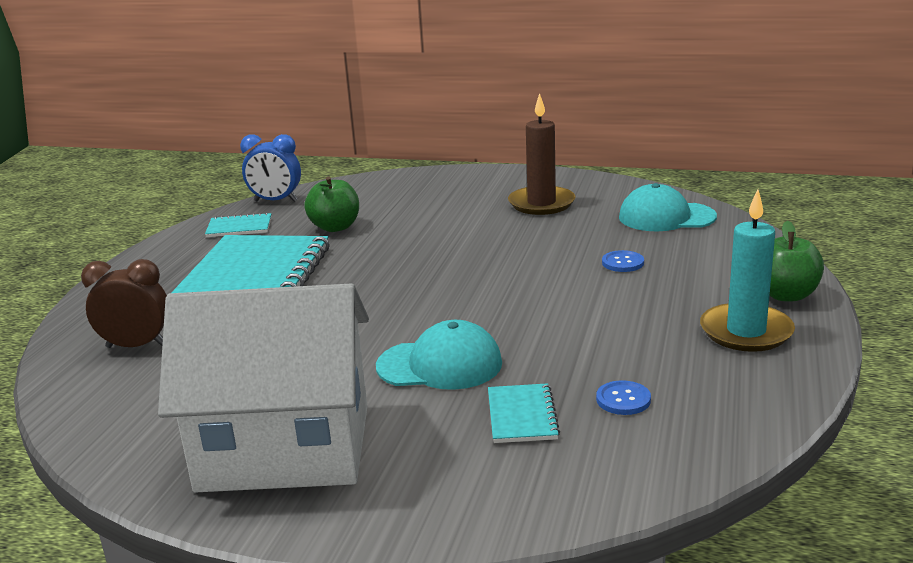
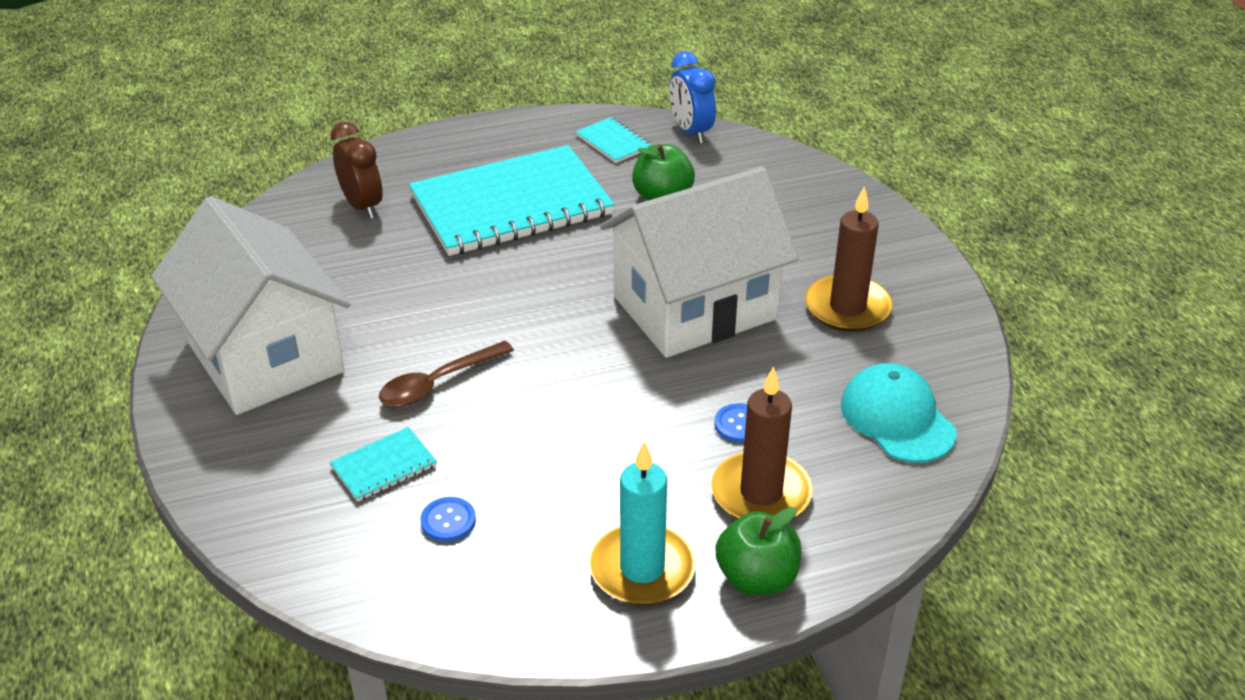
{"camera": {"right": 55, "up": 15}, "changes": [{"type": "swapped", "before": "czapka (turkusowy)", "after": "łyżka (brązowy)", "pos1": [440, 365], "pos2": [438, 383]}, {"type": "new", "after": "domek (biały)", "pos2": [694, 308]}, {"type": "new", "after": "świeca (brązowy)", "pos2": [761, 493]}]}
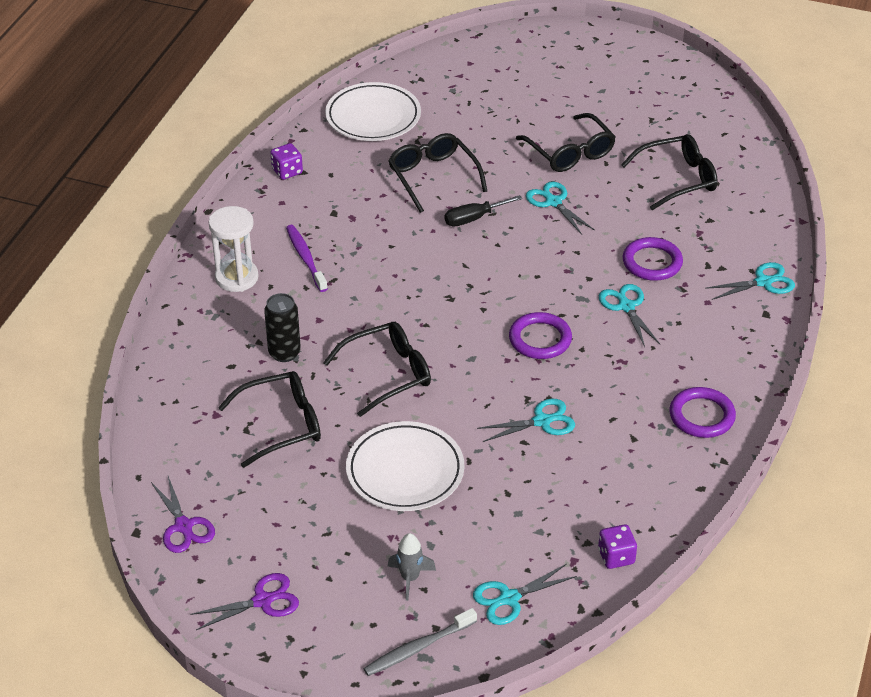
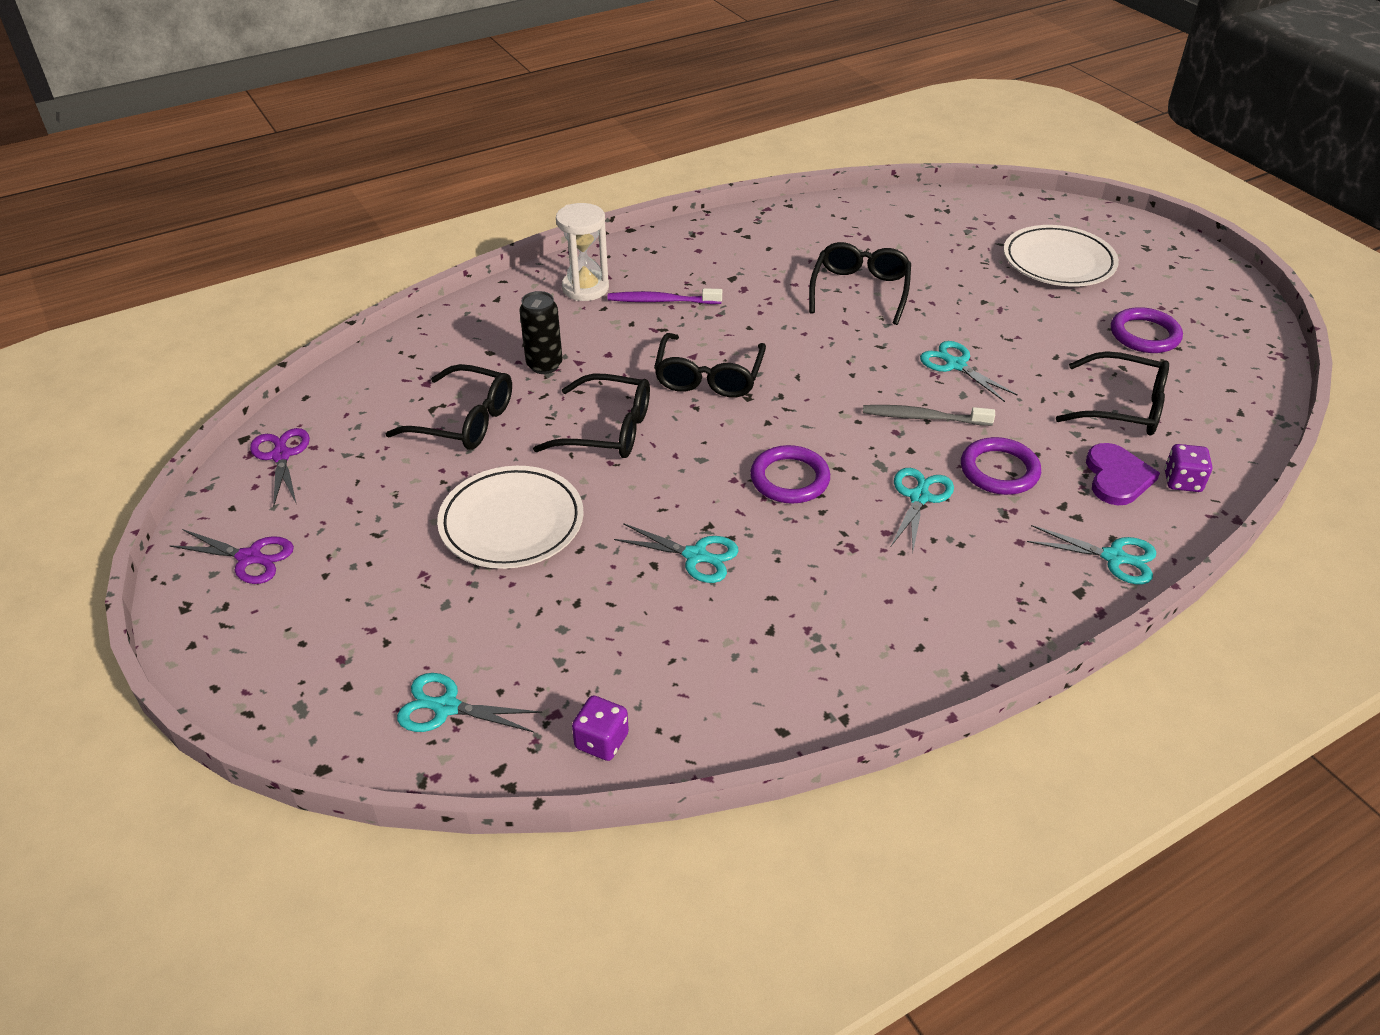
{"camera": {"right": 40, "up": 0}, "changes": [{"type": "rotated", "before": "nożyczki (fioletowy)", "pos1": [183, 526], "pos2": [281, 456], "turn": 150}, {"type": "shifted", "before": "kostka do gry (fioletowy)", "pos1": [287, 171], "pos2": [1182, 481]}, {"type": "rotated", "before": "szczoteczka do zębów (fioletowy)", "pos1": [305, 258], "pos2": [661, 301], "turn": -105}, {"type": "shifted", "before": "talerz (biały)", "pos1": [373, 117], "pos2": [1058, 262]}, {"type": "shifted", "before": "szczoteczka do zębów (szary)", "pos1": [417, 648], "pos2": [923, 417]}, {"type": "gone", "before": "rakieta (szary)", "pos1": [410, 578]}, {"type": "gone", "before": "śrubokręt (czarny)", "pos1": [473, 218]}, {"type": "shifted", "before": "okulary (czarny)", "pos1": [570, 153], "pos2": [708, 377]}, {"type": "rotated", "before": "nożyczki (turkusowy)", "pos1": [553, 202], "pos2": [955, 365], "turn": -45}, {"type": "shifted", "before": "pierścień (fioletowy)", "pos1": [701, 416], "pos2": [1144, 335]}, {"type": "new", "after": "serce (fioletowy)", "pos2": [1117, 477]}]}
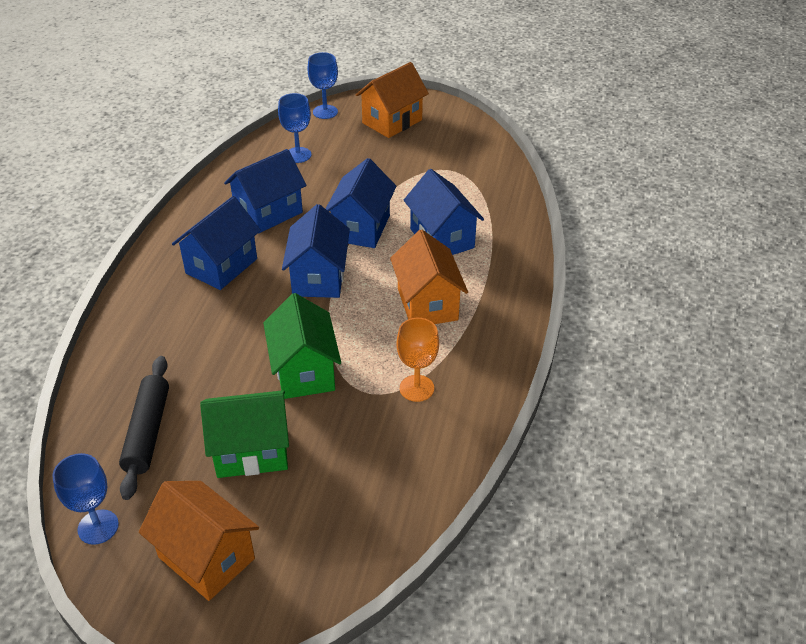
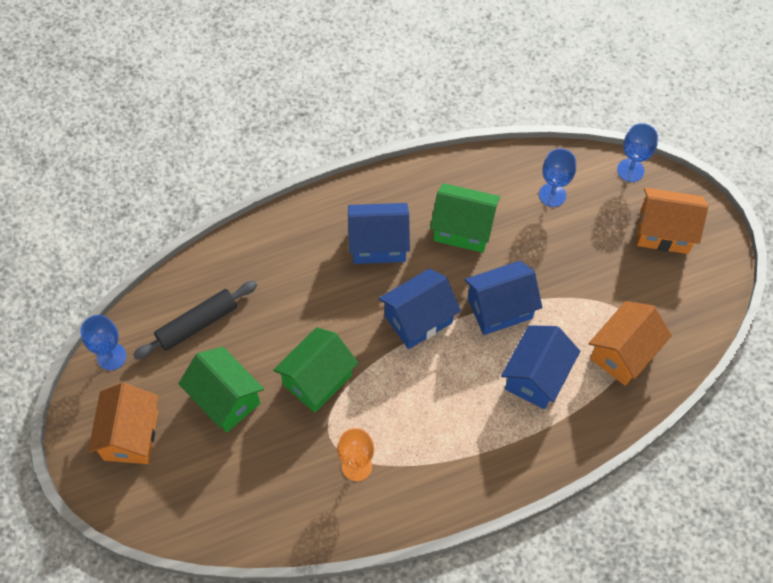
{"camera": {"right": 55, "up": 20}, "changes": [{"type": "repainted", "before": "domek (niebieski)", "after": "domek (zielony)", "pos1": [268, 213], "pos2": [463, 229]}, {"type": "shifted", "before": "domek (pomarańczowy)", "pos1": [427, 304], "pos2": [623, 353]}]}
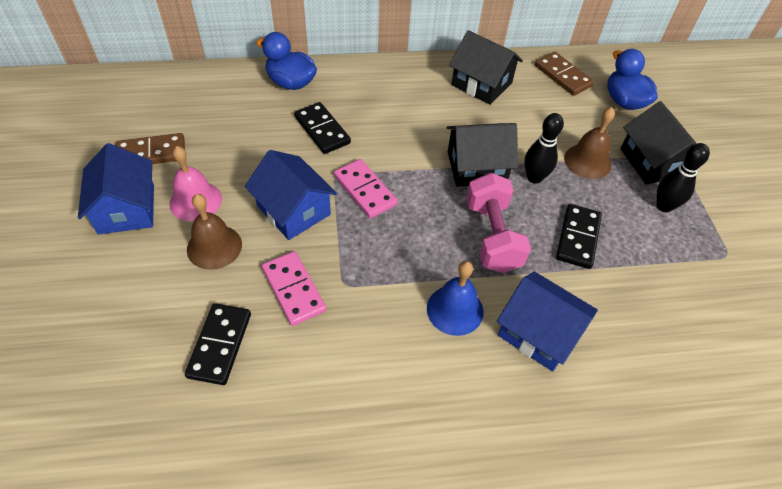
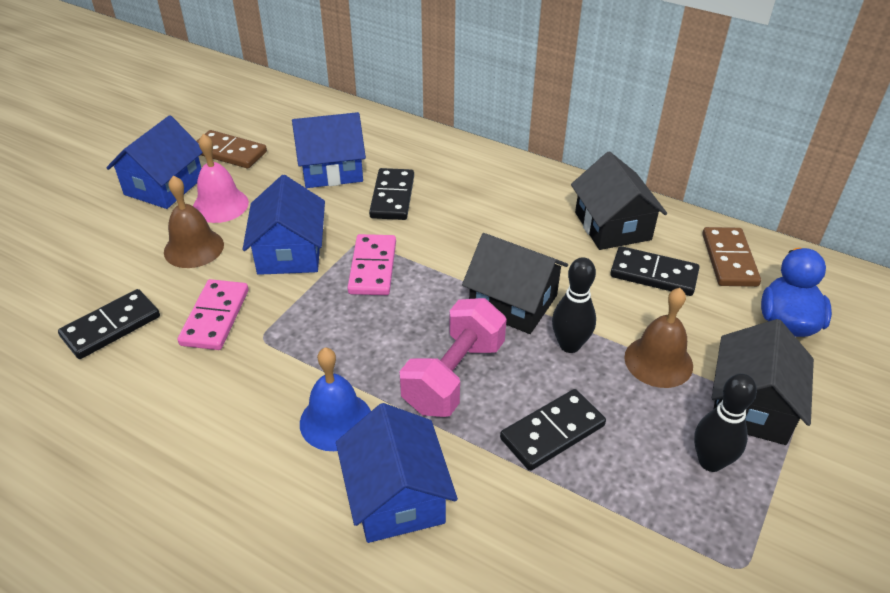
{"camera": {"right": 40, "up": -10}, "changes": [{"type": "gone", "before": "kaczka (niebieski)", "pos1": [291, 83]}, {"type": "new", "after": "domek (niebieski)", "pos2": [332, 170]}, {"type": "new", "after": "kostka domina (czarny)", "pos2": [653, 274]}]}
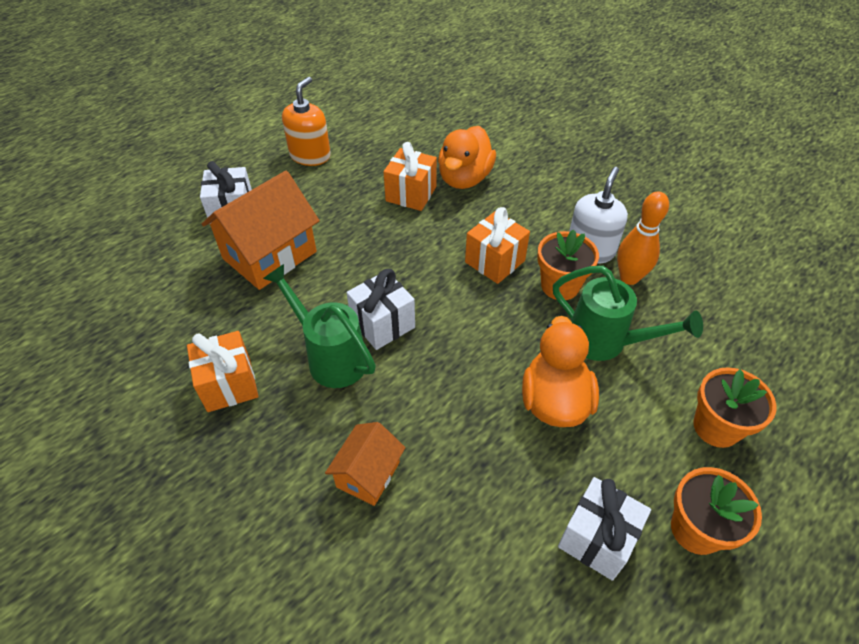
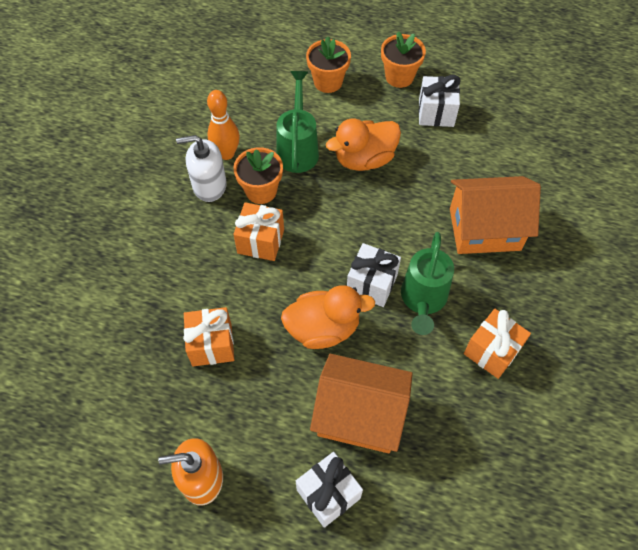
{"camera": {"right": -120, "up": 10}, "changes": [{"type": "scaled", "before": "domek (pomarańczowy)", "pos1": [368, 474], "pos2": [484, 229], "scale": 1.79}, {"type": "shifted", "before": "kaczka (pomarańczowy)", "pos1": [464, 178], "pos2": [323, 328]}]}
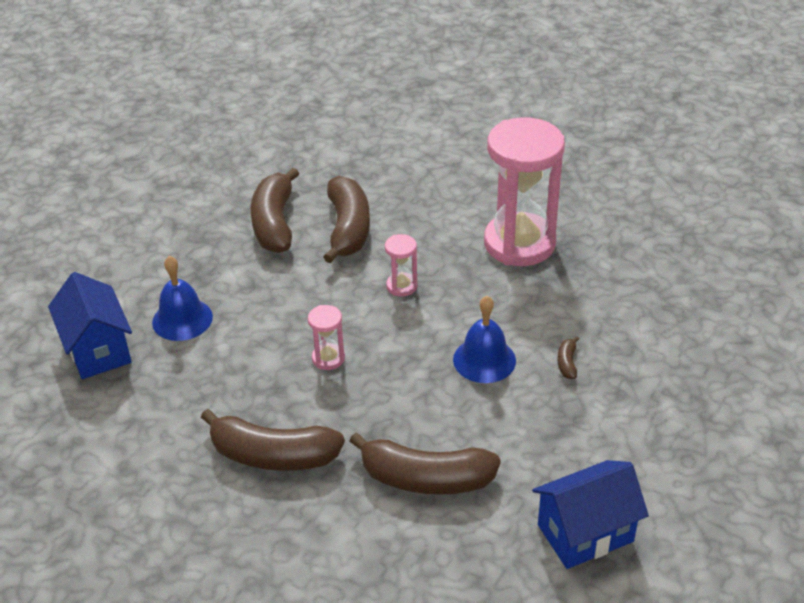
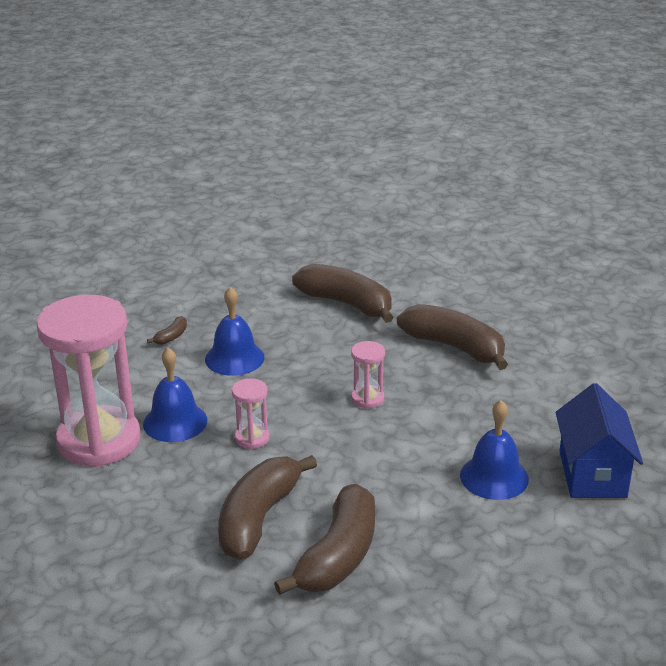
{"camera": {"right": -155, "up": -10}, "changes": [{"type": "gone", "before": "domek (niebieski)", "pos1": [585, 533]}, {"type": "new", "after": "dzwonek (niebieski)", "pos2": [175, 422]}]}
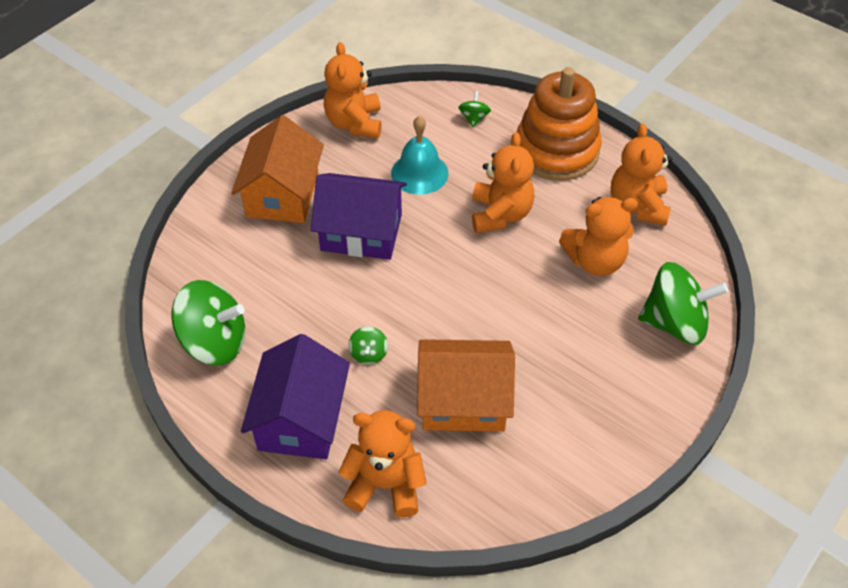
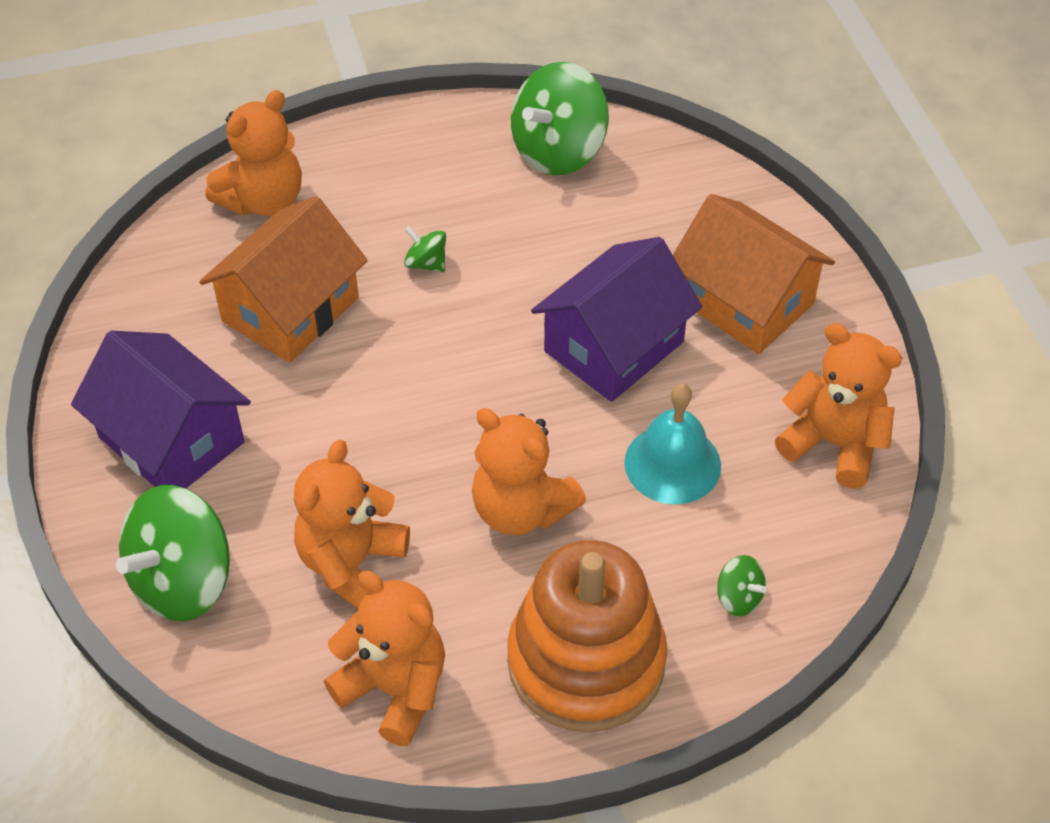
{"camera": {"right": 125, "up": 0}, "changes": [{"type": "shifted", "before": "domek (fioletowy)", "pos1": [301, 419], "pos2": [171, 440]}]}
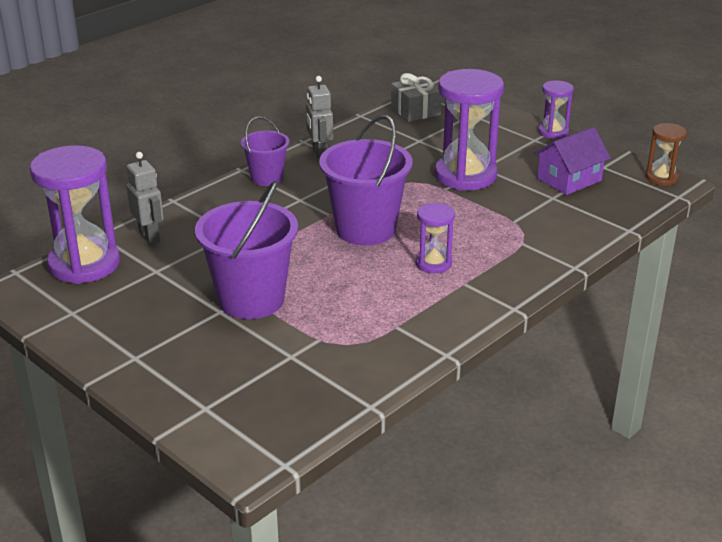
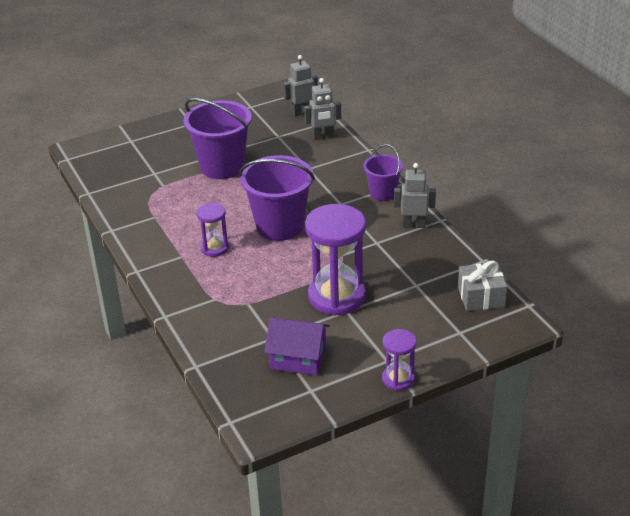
{"camera": {"right": 110, "up": 5}, "changes": [{"type": "swapped", "before": "klepsydra (fioletowy)", "after": "robot (szary)", "pos1": [84, 264], "pos2": [302, 112]}, {"type": "rotated", "before": "domek (fioletowy)", "pos1": [569, 179], "pos2": [298, 358], "turn": -60}, {"type": "gone", "before": "klepsydra (brązowy)", "pos1": [662, 178]}]}
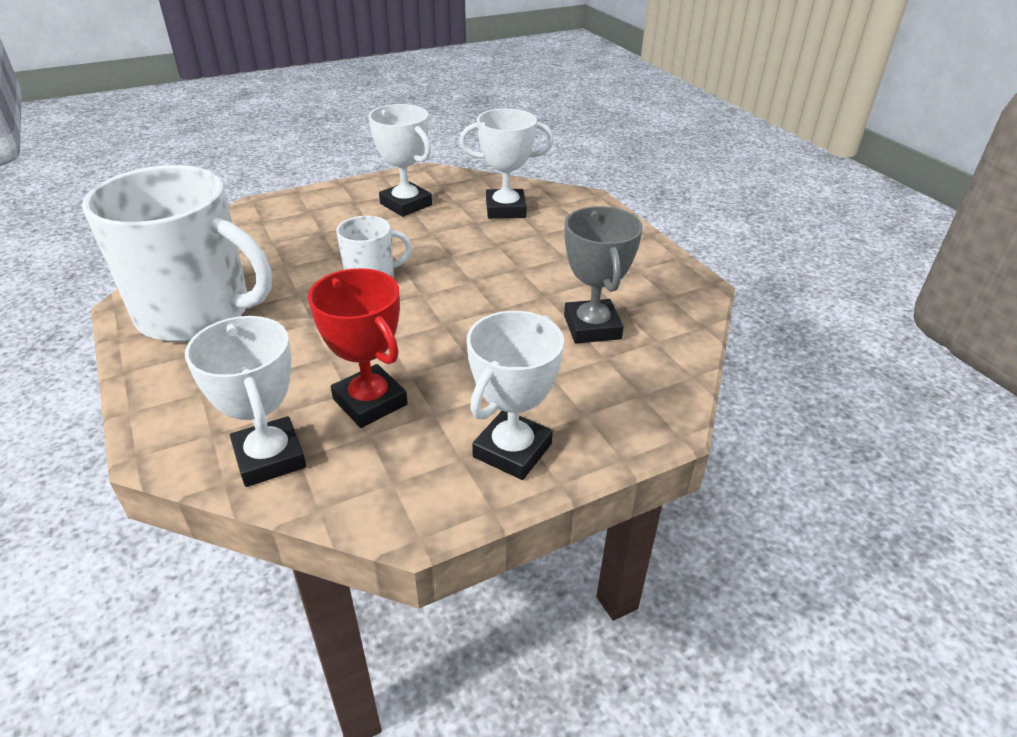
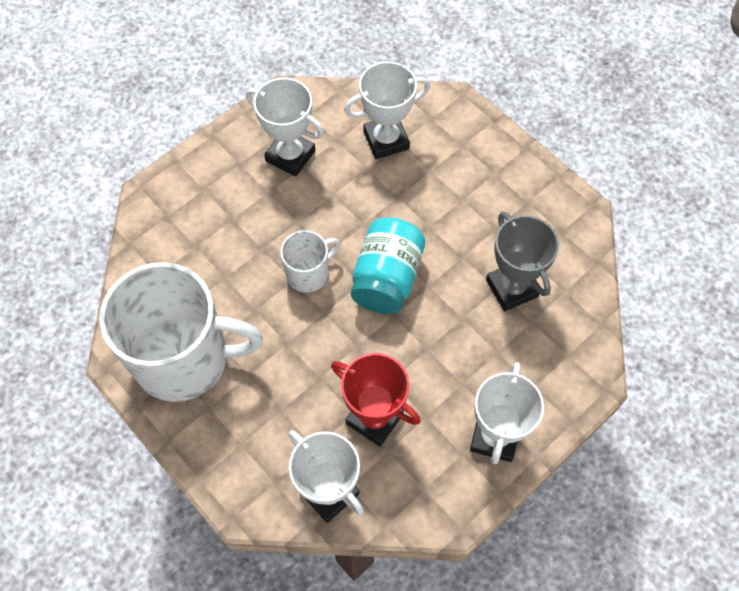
{"camera": {"right": -15, "up": 25}, "changes": [{"type": "new", "after": "słoik (turkusowy)", "pos2": [387, 278]}]}
